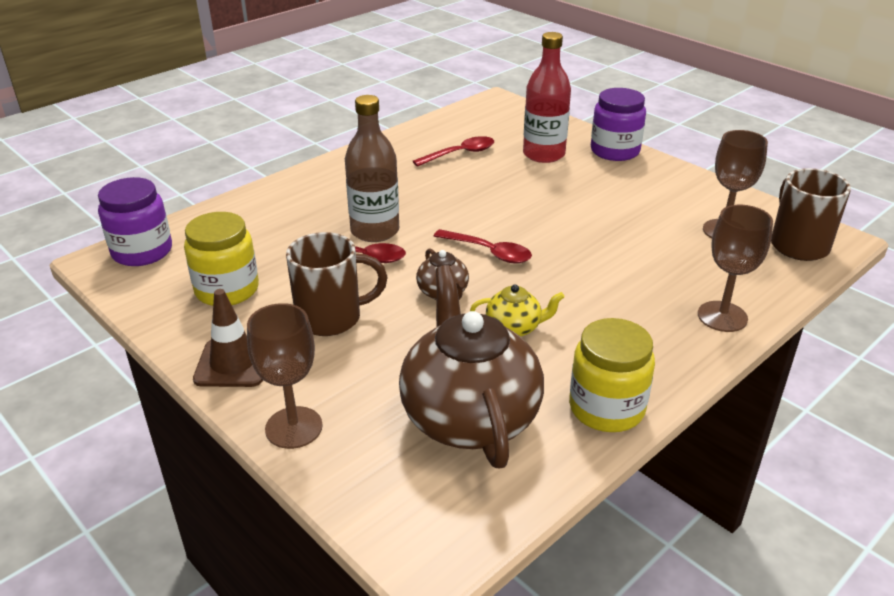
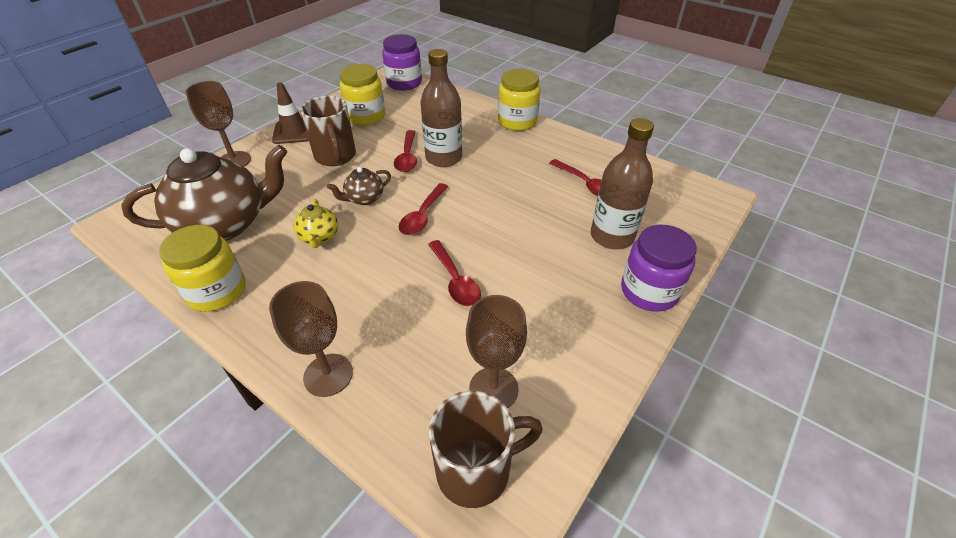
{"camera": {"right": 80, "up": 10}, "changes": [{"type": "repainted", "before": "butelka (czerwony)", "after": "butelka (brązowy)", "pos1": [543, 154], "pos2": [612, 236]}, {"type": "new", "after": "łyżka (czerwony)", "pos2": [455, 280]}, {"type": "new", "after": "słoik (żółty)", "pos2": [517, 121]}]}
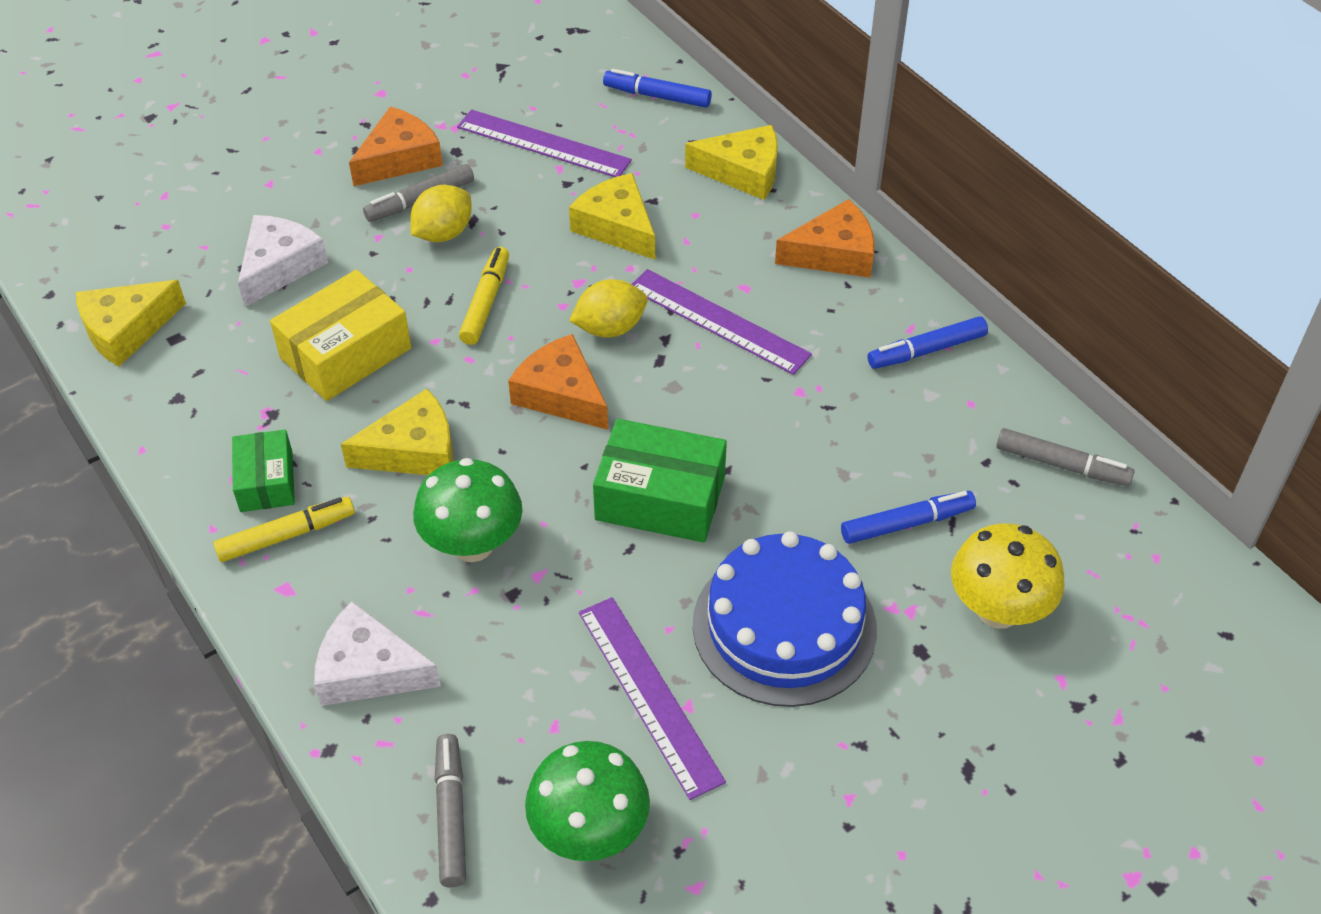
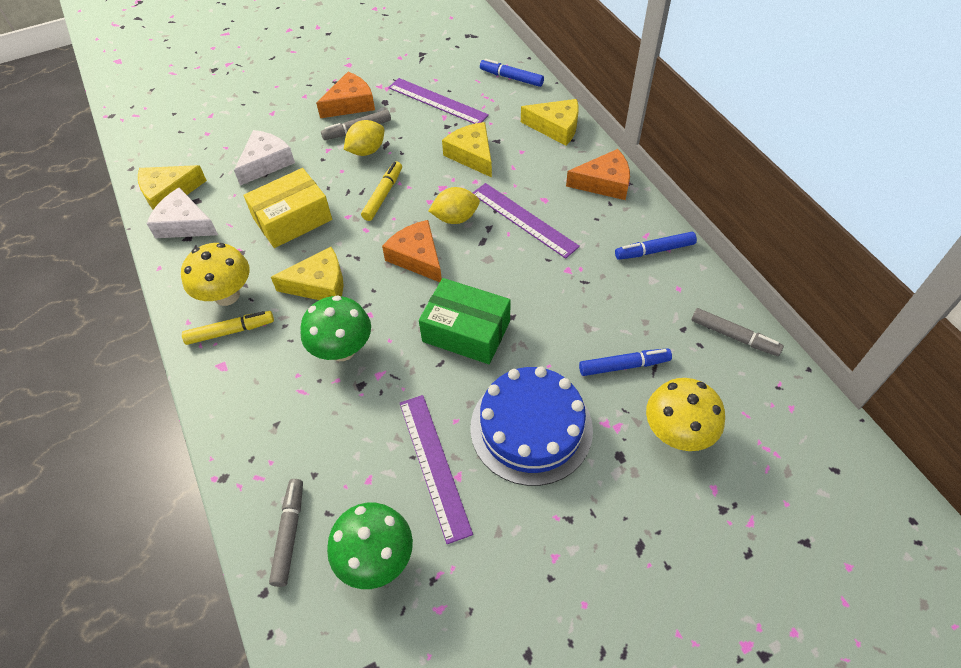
{"camera": {"right": 10, "up": 5}, "changes": [{"type": "swapped", "before": "pudełko (zielony)", "after": "grzyb (żółty)", "pos1": [266, 481], "pos2": [227, 295]}, {"type": "shifted", "before": "ser (biały)", "pos1": [368, 670], "pos2": [184, 224]}]}
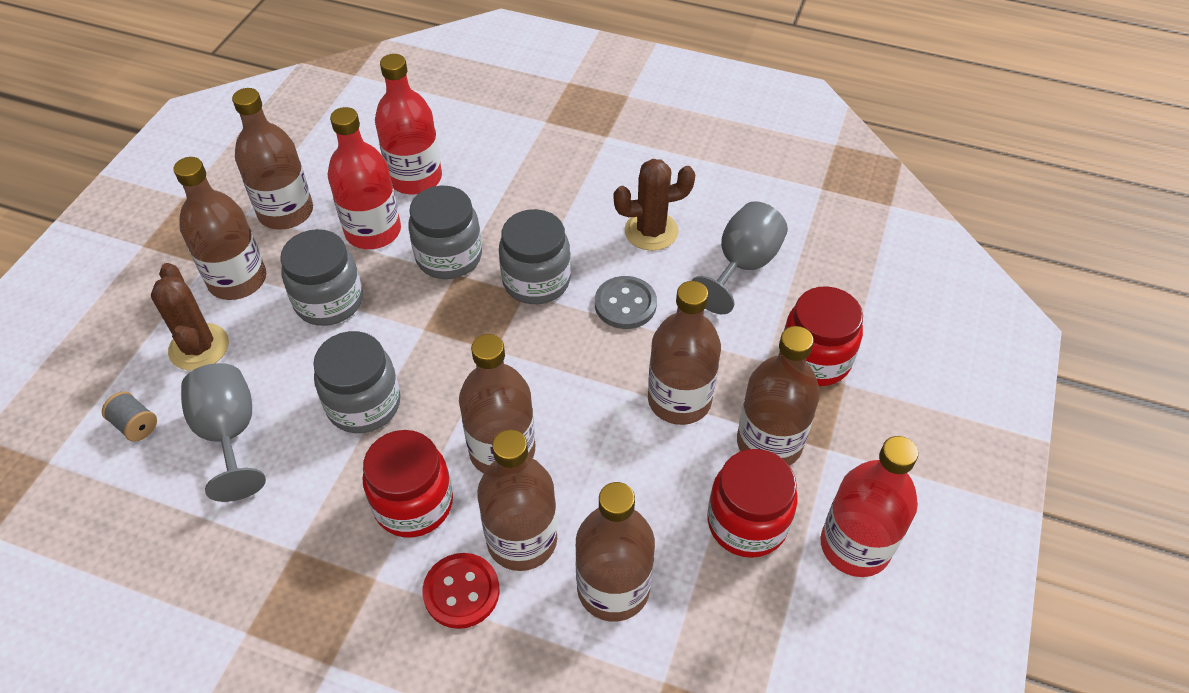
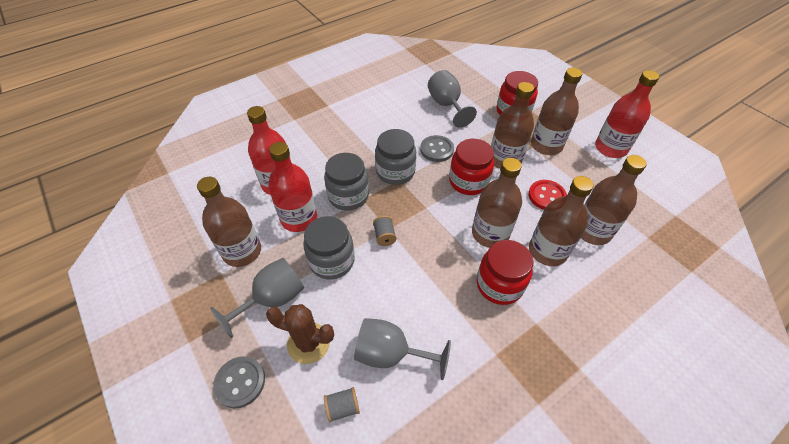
{"camera": {"right": -55, "up": 0}, "changes": [{"type": "swapped", "before": "butelka (brązowy)", "after": "kielich (szary)", "pos1": [237, 280], "pos2": [272, 299]}, {"type": "gone", "before": "słoik (szary)", "pos1": [364, 404]}, {"type": "shifted", "before": "guzik (czerwony)", "pos1": [461, 592], "pos2": [546, 196]}, {"type": "gone", "before": "kaktus (brązowy)", "pos1": [651, 231]}, {"type": "shifted", "before": "słoik (czerwony)", "pos1": [747, 523], "pos2": [468, 182]}, {"type": "new", "after": "guzik (szary)", "pos2": [240, 382]}, {"type": "new", "after": "szpulka (szary)", "pos2": [384, 236]}]}
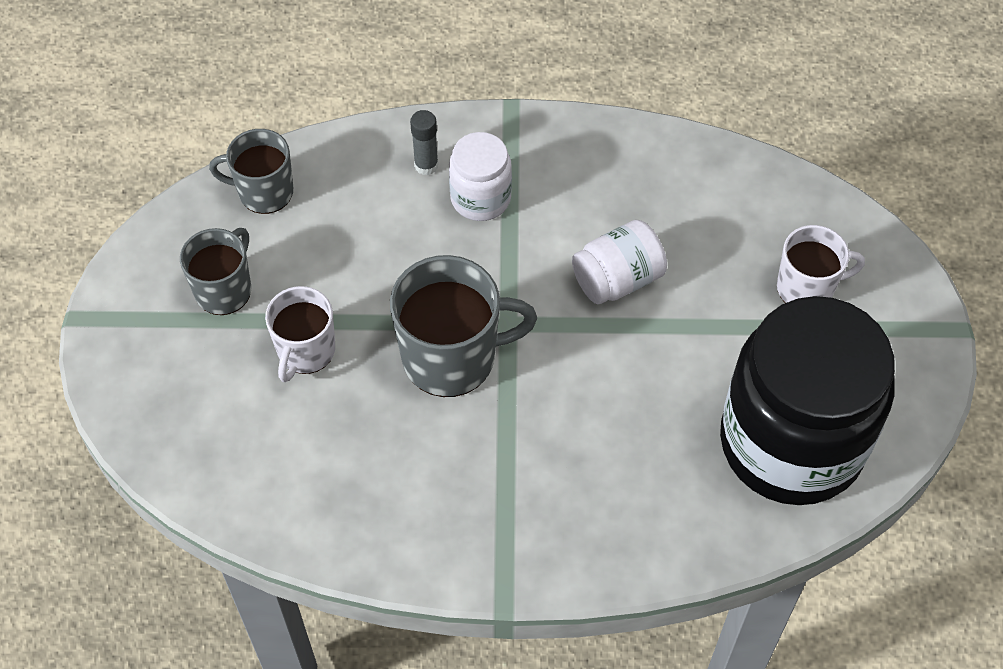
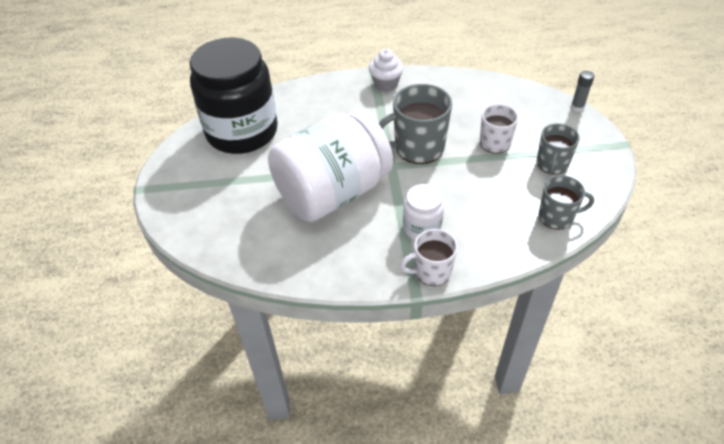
{"camera": {"right": 175, "up": -10}, "changes": [{"type": "shifted", "before": "klej w sztyfcie (szary)", "pos1": [426, 165], "pos2": [577, 107]}, {"type": "scaled", "before": "słoik (biały)", "pos1": [617, 279], "pos2": [333, 192], "scale": 2.19}, {"type": "shifted", "before": "kubek (biały)", "pos1": [806, 288], "pos2": [431, 271]}, {"type": "new", "after": "muffinka (biały)", "pos2": [386, 84]}]}
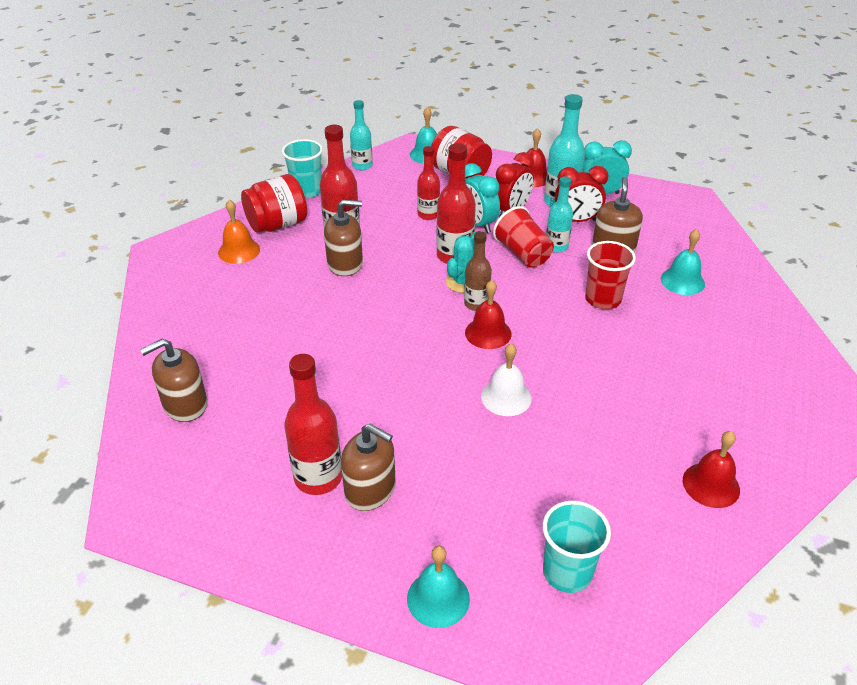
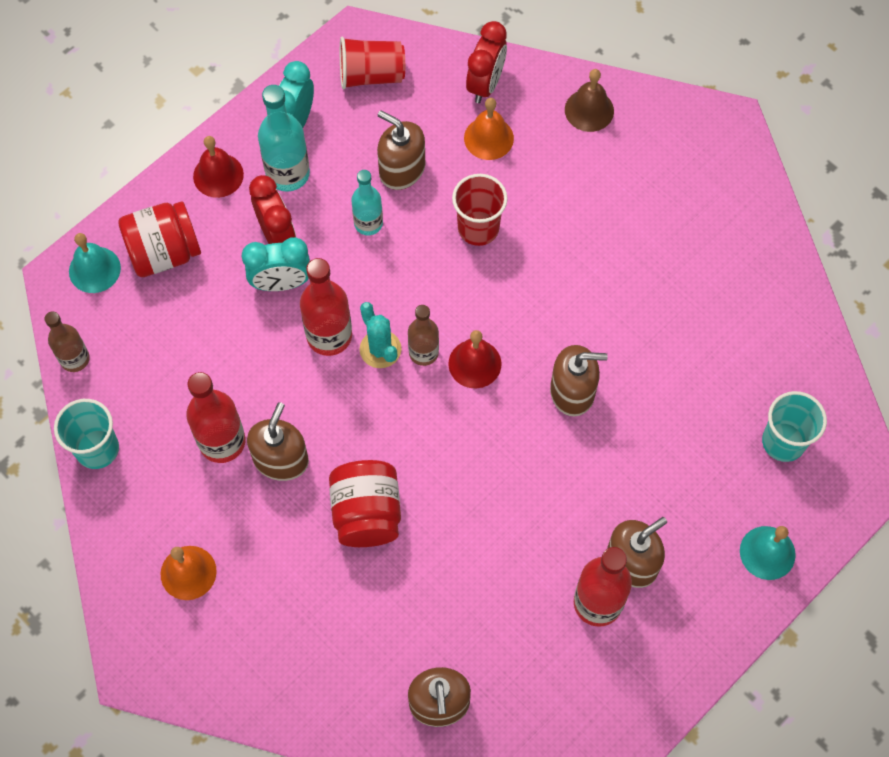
{"camera": {"right": -65, "up": 25}, "changes": [{"type": "shifted", "before": "słoik (czerwony)", "pos1": [277, 224], "pos2": [367, 513]}, {"type": "repainted", "before": "butelka (turkusowy)", "after": "butelka (brązowy)", "pos1": [362, 166], "pos2": [75, 359]}, {"type": "gone", "before": "butelka (czerwony)", "pos1": [428, 215]}, {"type": "swapped", "before": "dzwonek (biały)", "after": "dozownik mydła (brązowy)", "pos1": [506, 397], "pos2": [572, 391]}, {"type": "shifted", "before": "szklanka (czerwony)", "pos1": [523, 254], "pos2": [371, 75]}, {"type": "shifted", "before": "budzik (czerwony)", "pos1": [576, 220], "pos2": [485, 84]}, {"type": "repainted", "before": "dzwonek (turkusowy)", "after": "dzwonek (pomarańczowy)", "pos1": [682, 281], "pos2": [488, 138]}, {"type": "gone", "before": "dzwonek (czerwony)", "pos1": [711, 485]}, {"type": "new", "after": "dzwonek (brązowy)", "pos2": [589, 110]}]}
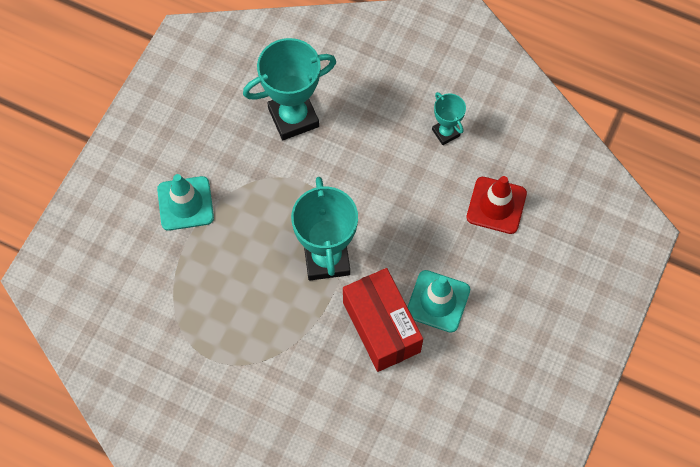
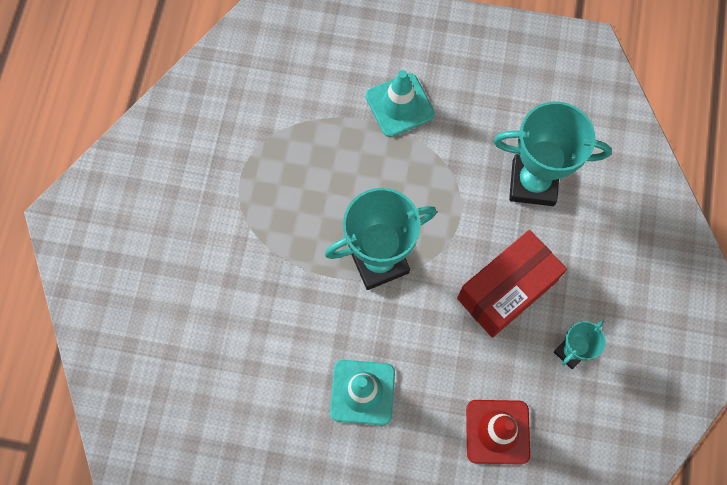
{"camera": {"right": 75, "up": 5}, "changes": [{"type": "rotated", "before": "puchar (turkusowy)", "pos1": [293, 117], "pos2": [533, 183], "turn": -45}, {"type": "shifted", "before": "pudełko (czerwony)", "pos1": [381, 327], "pos2": [506, 290]}]}
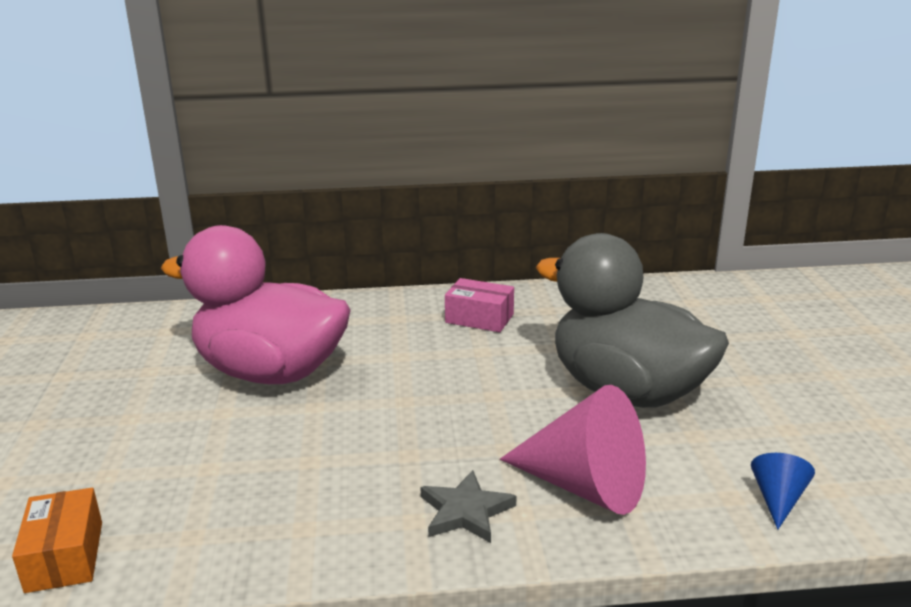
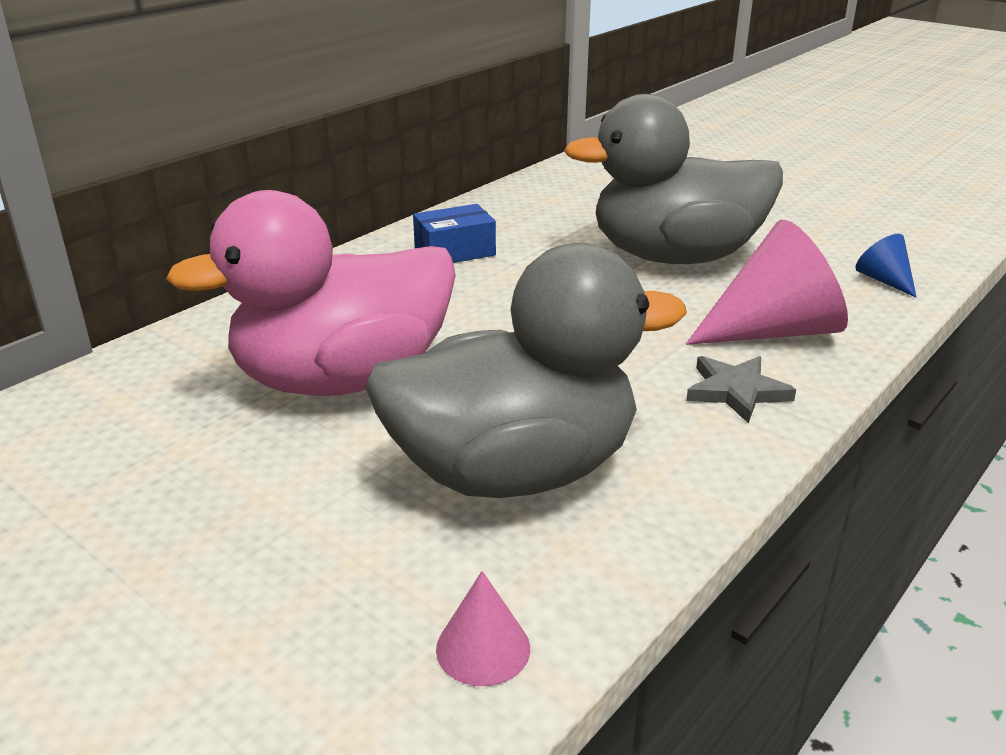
{"camera": {"right": -45, "up": 5}, "changes": [{"type": "swapped", "before": "pudełko (pomarańczowy)", "after": "stożek (różowy)", "pos1": [65, 556], "pos2": [483, 648]}, {"type": "repainted", "before": "pudełko (różowy)", "after": "pudełko (niebieski)", "pos1": [479, 318], "pos2": [455, 251]}, {"type": "new", "after": "kaczka (szary)", "pos2": [514, 471]}]}
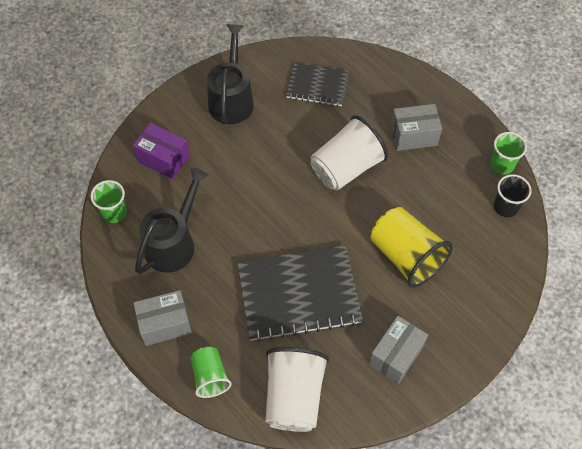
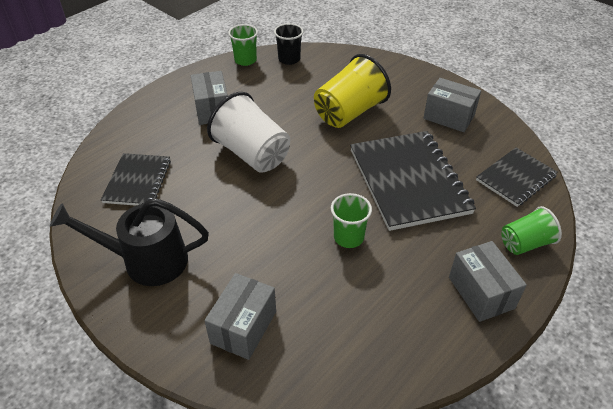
{"camera": {"right": -95, "up": -15}, "changes": [{"type": "shifted", "before": "szklanka (zielony)", "pos1": [114, 212], "pos2": [348, 237]}, {"type": "repainted", "before": "pudełko (fioletowy)", "after": "pudełko (szary)", "pos1": [163, 159], "pos2": [243, 327]}, {"type": "gone", "before": "konewka (czarny)", "pos1": [174, 242]}, {"type": "swapped", "before": "szklanka (biały)", "after": "zeszyt (czarny)", "pos1": [294, 396], "pos2": [515, 178]}]}
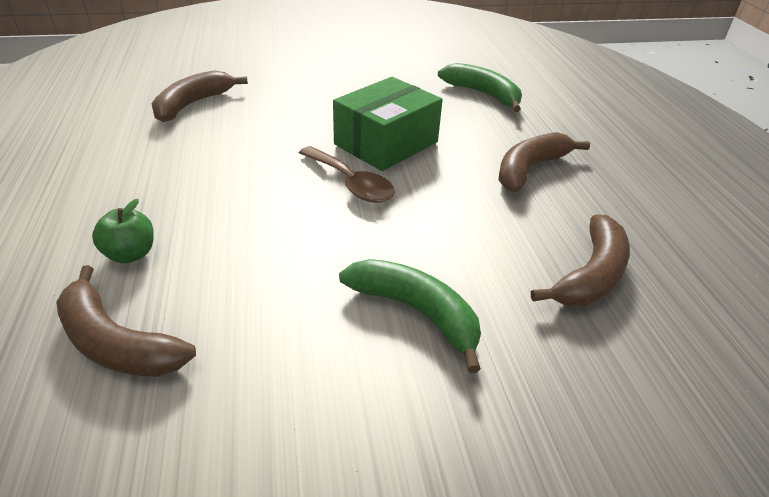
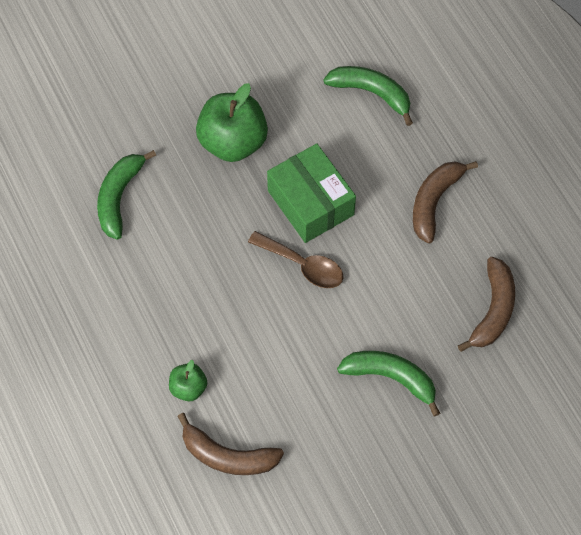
{"camera": {"right": -15, "up": 25}, "changes": [{"type": "repainted", "before": "banan (brązowy)", "after": "banan (zielony)", "pos1": [193, 104], "pos2": [119, 197]}, {"type": "rotated", "before": "pudełko (zielony)", "pos1": [386, 143], "pos2": [310, 202], "turn": -60}, {"type": "new", "after": "jabłko (zielony)", "pos2": [233, 142]}]}
